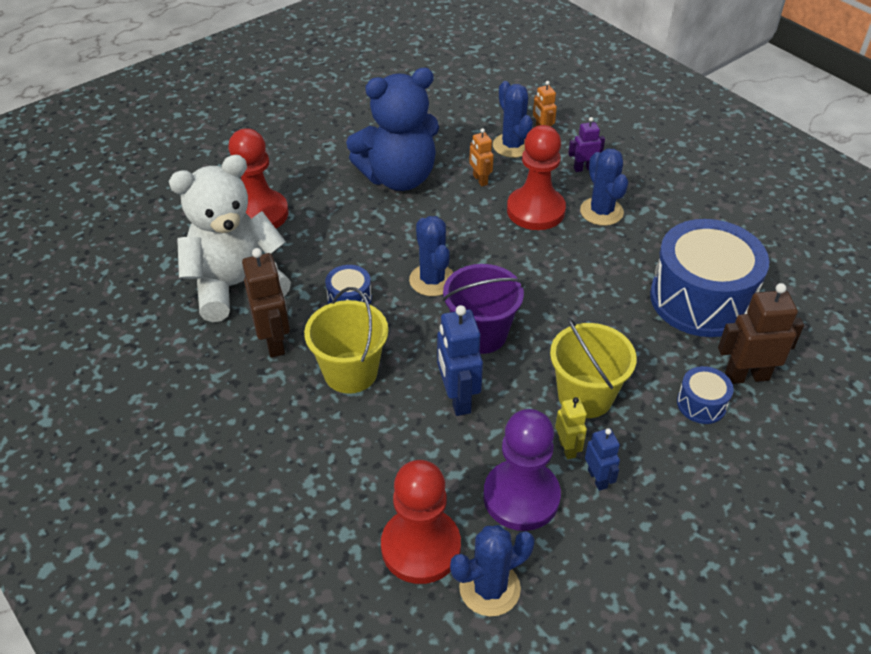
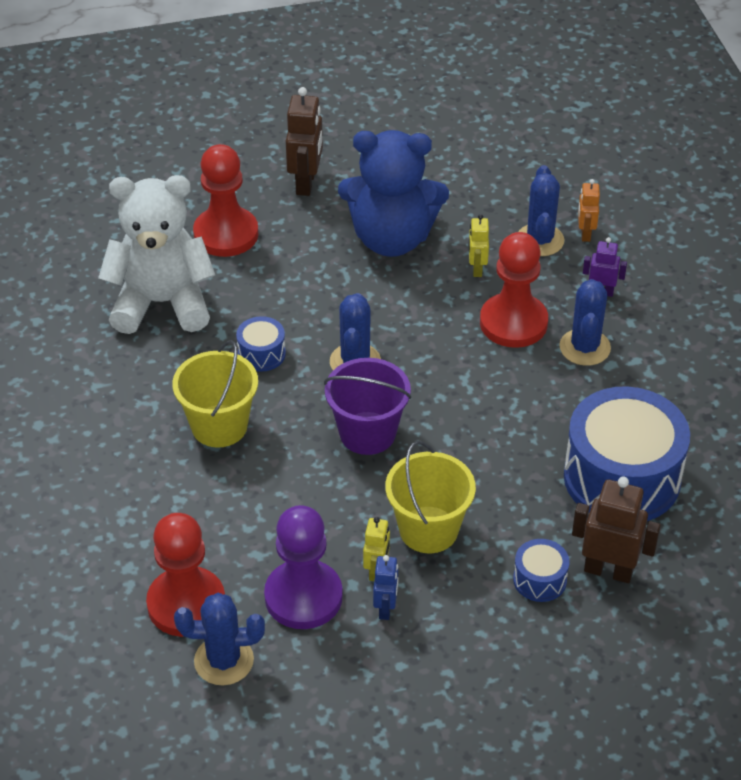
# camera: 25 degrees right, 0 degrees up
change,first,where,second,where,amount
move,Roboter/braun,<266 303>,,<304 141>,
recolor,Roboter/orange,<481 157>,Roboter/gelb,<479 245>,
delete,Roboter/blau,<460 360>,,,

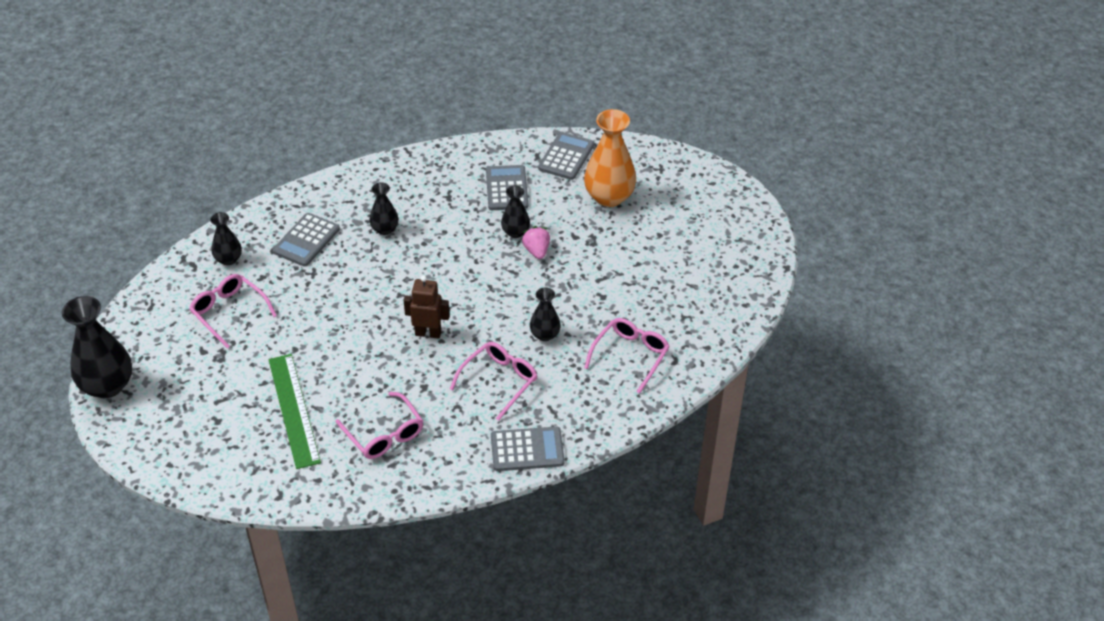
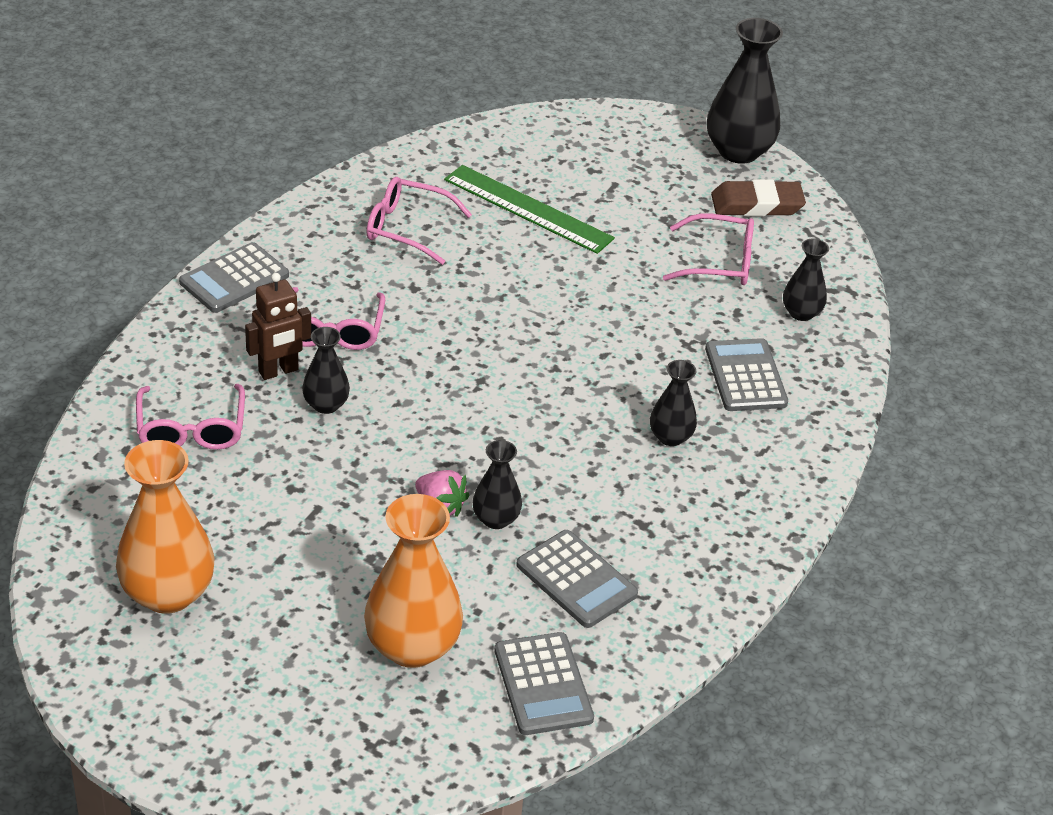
# camera: 140 degrees right, 5 degrees down
change,first,where,second,where,amount
insert,,,Vase/orange,<165 527>,
move,Roboter/braun,<427 307>,,<278 326>,
insert,,,Radiergummi/braun,<758 198>,

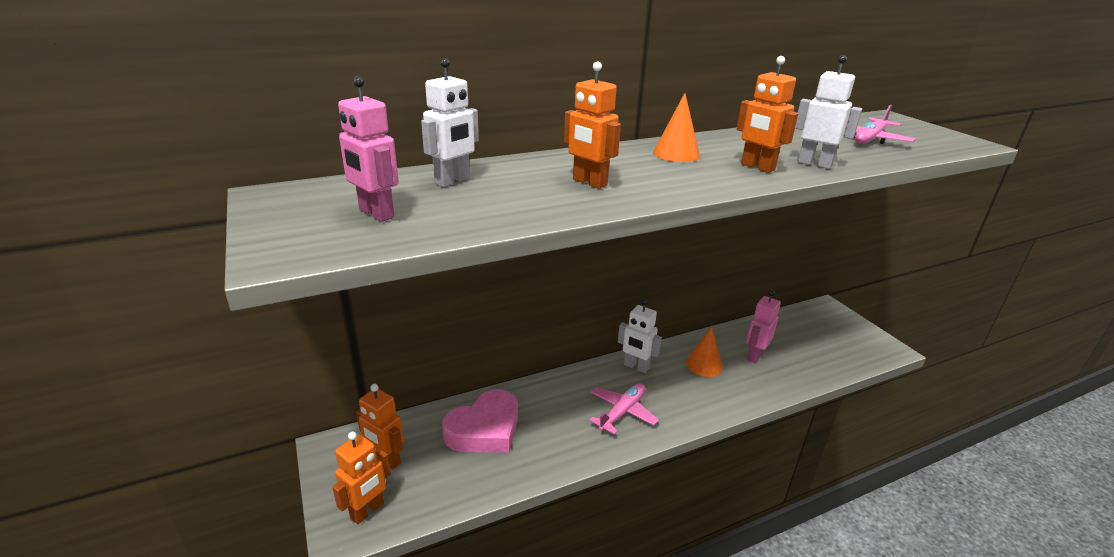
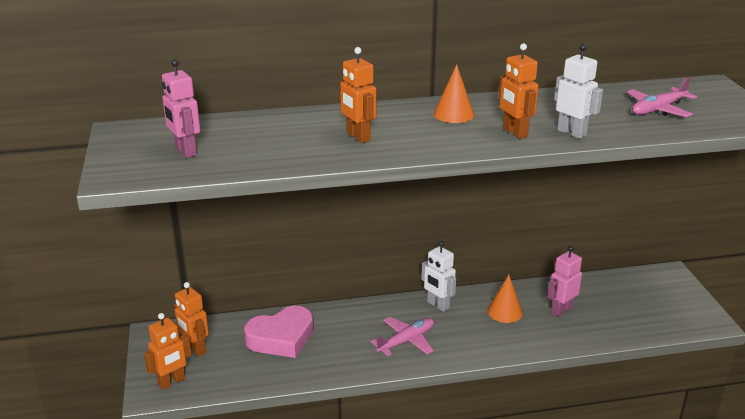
# camera: 15 degrees right, 0 degrees up
change,first,where,second,where,amount
delete,Roboter/weiß,<450 122>,,,

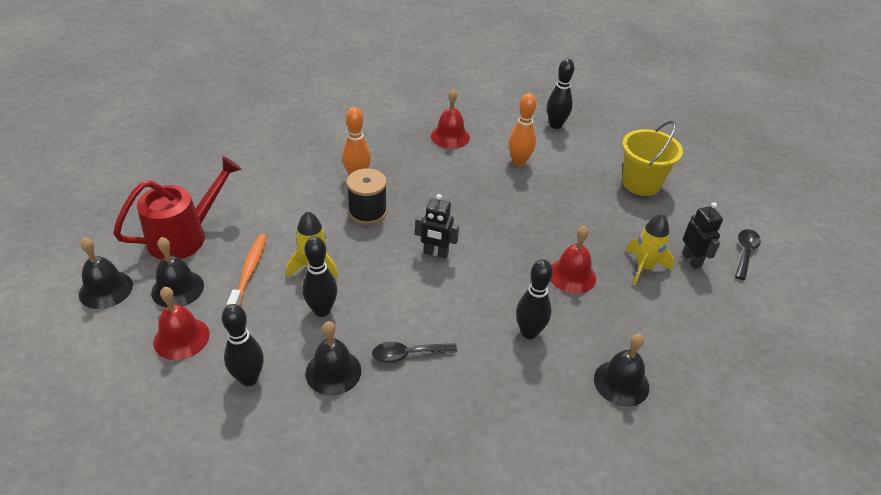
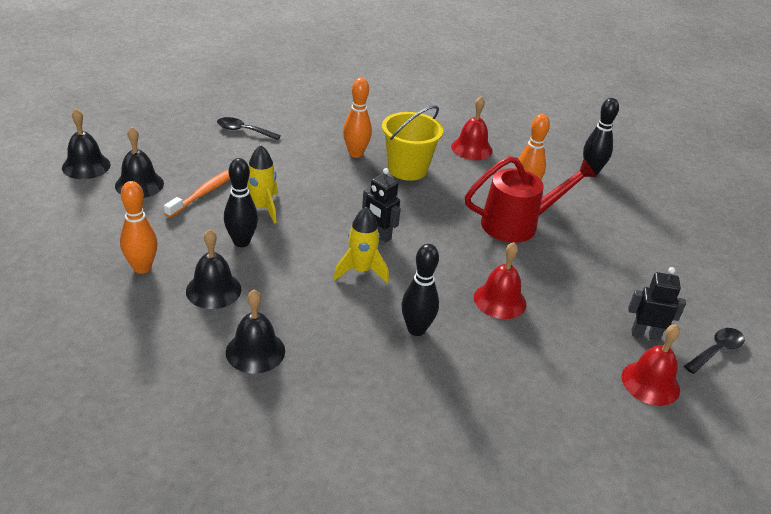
# camera: 25 degrees right, 5 degrees down
change,first,where,second,where,amount
recolor,Bowlingkegel/schwarz,<243 345>,Bowlingkegel/orange,<138 227>,
move,Löffel/schwarz,<414 352>,,<249 128>,
move,Glocke/schwarz,<621 370>,,<255 332>,
move,Rakete/gelb,<650 249>,,<361 245>,
move,Eimer/gelb,<652 158>,,<412 143>,
move,Gießkanne/rot,<177 208>,,<531 199>,
move,Glocke/rot,<182 323>,,<651 365>,
rotate,Roboter/schwarz,<702 235>,,<657 304>,90 degrees counterclockwise
delete,Garnrolle/schwarz,<367 196>,,,

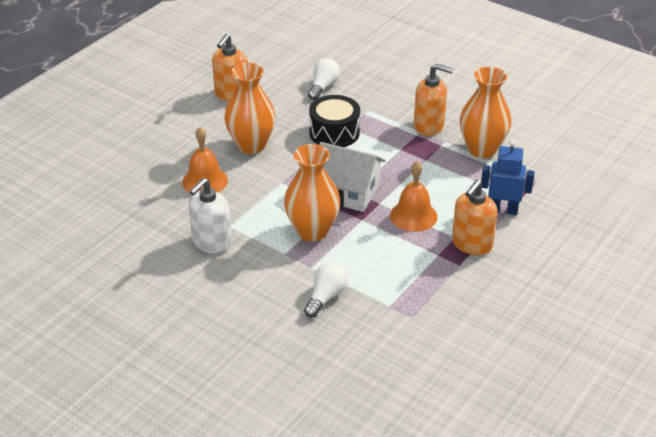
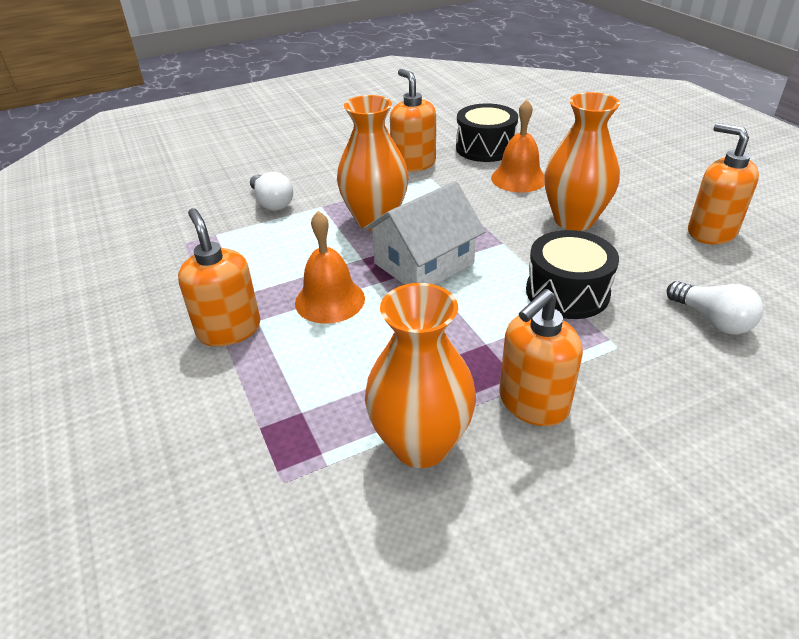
# camera: 120 degrees right, 0 degrees up
change,first,where,second,where,amount
recolor,Seifenspender/weiß,<210 215>,Seifenspender/orange,<413 120>,
insert,,,Trommel/schwarz,<487 132>,
delete,Roboter/blau,<508 177>,,,

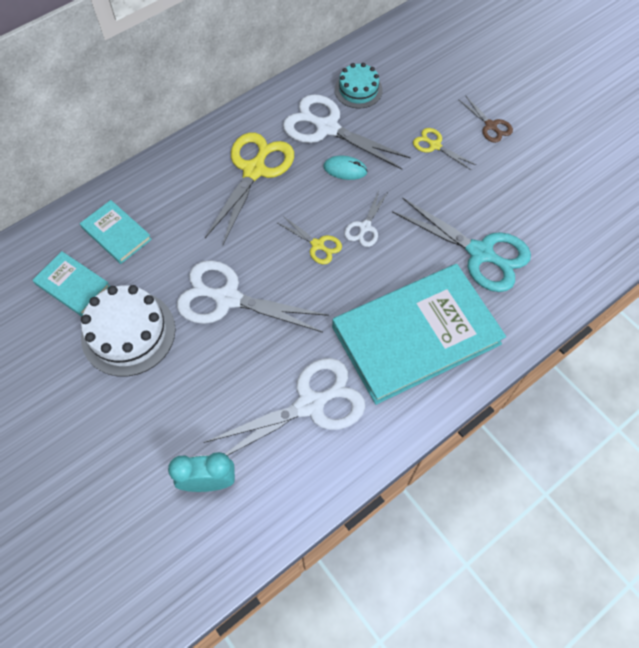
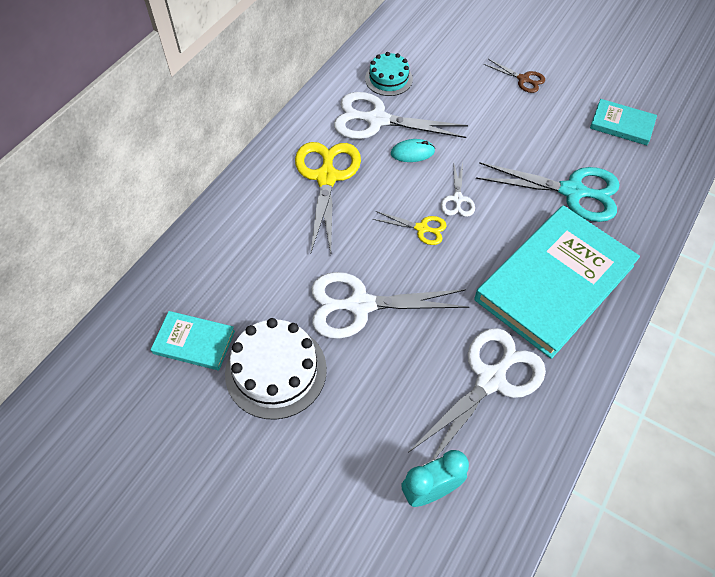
# camera: 20 degrees left, 5 degrees down
change,first,where,second,where,amount
move,Buch/türkis,<116 232>,,<623 122>,
delete,Schere/gelb,<444 149>,,,

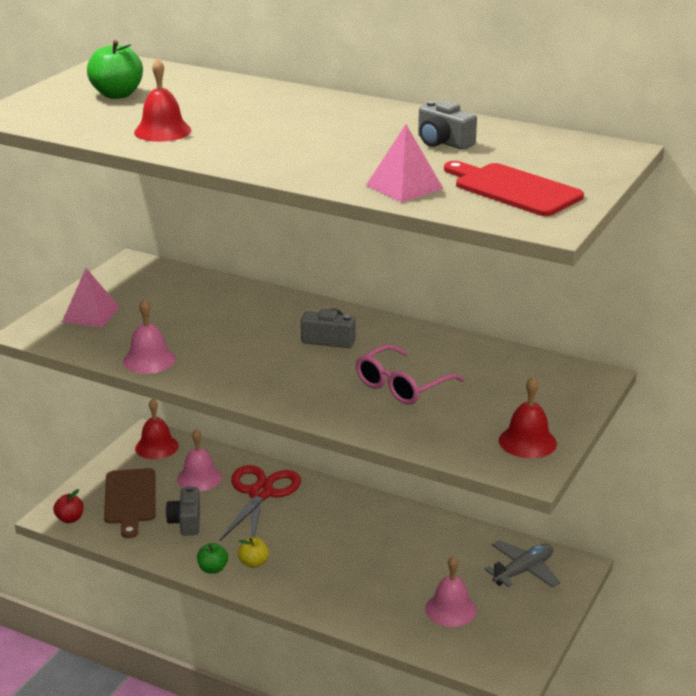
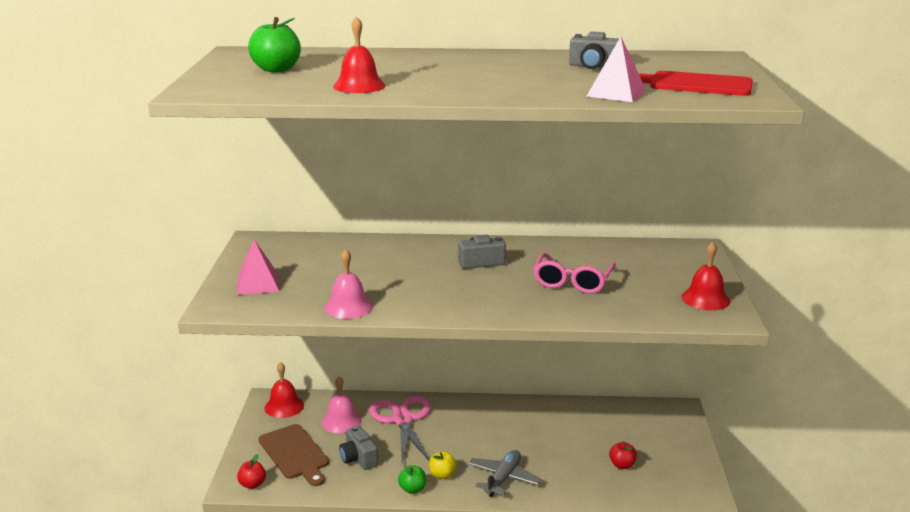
# camera: 25 degrees left, 5 degrees down
change,first,where,second,where,amount
recolor,Schere/rot,<260 503>,Schere/rosa,<400 429>,
move,Flugzeug/grau,<522 564>,,<505 473>,
replace,Glocke/rosa,<451 591>,Apfel/rot,<623 455>,

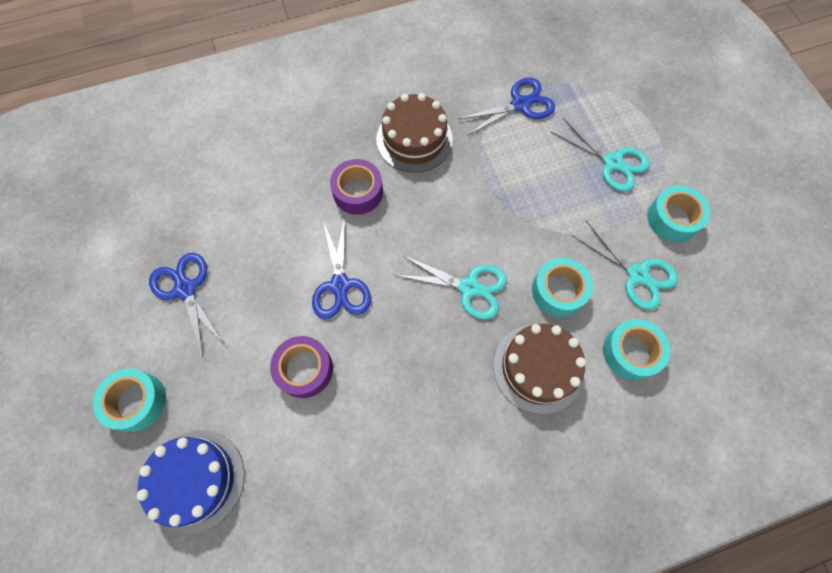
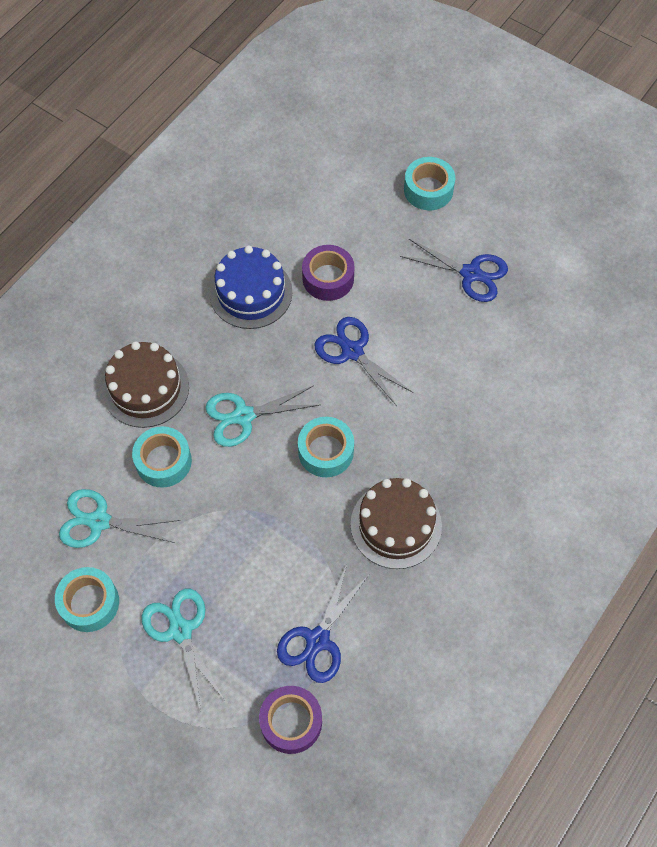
# camera: 145 degrees right, 5 degrees down
change,first,where,second,where,amount
rotate,Schere/türkis,<600 155>,,<182 650>,60 degrees clockwise
move,Kuchen/blau,<191 482>,,<251 287>,
move,Klebeband/lila,<356 187>,,<290 720>,
move,Klebeband/türkis,<636 350>,,<326 447>,

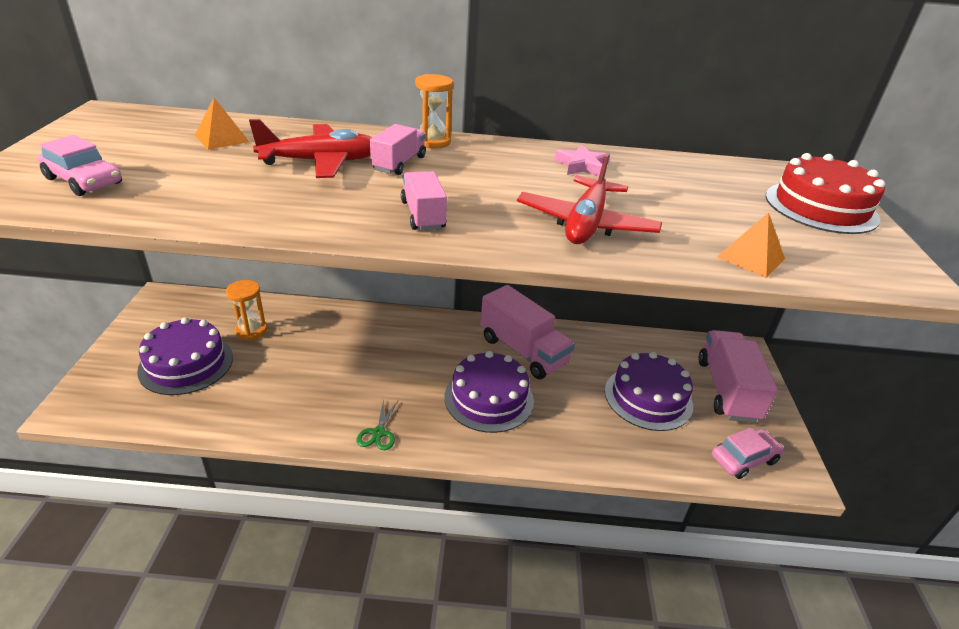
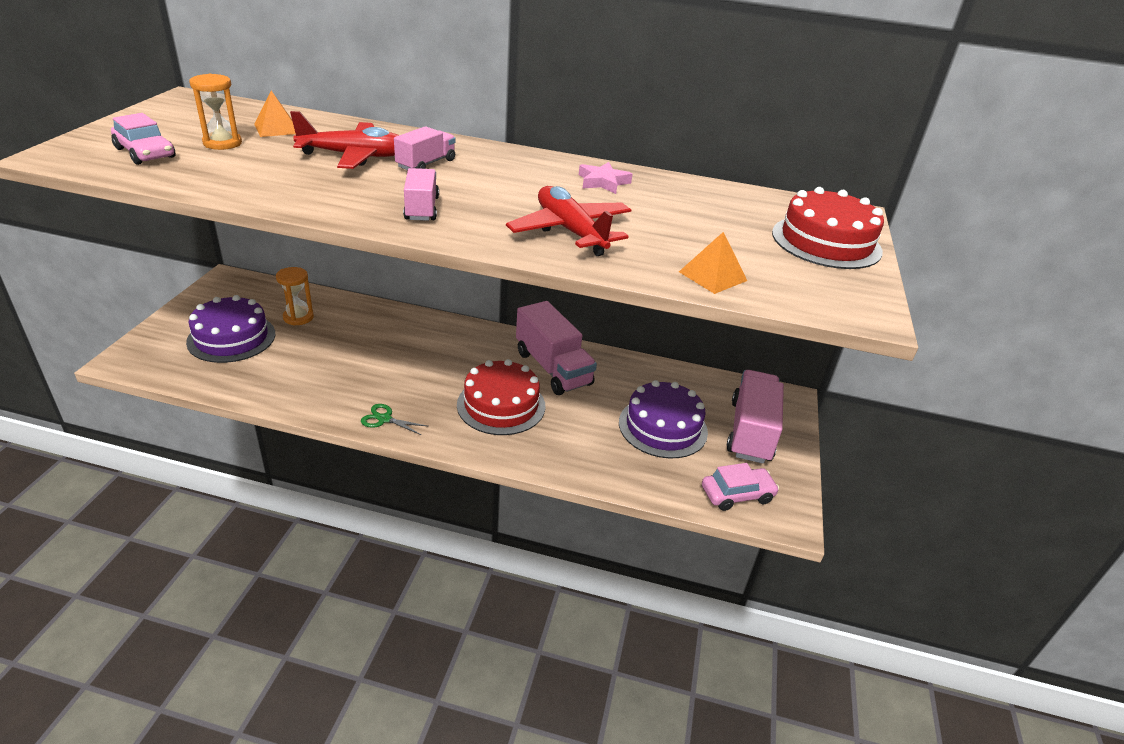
# camera: 10 degrees right, 0 degrees up
change,first,where,second,where,amount
move,Sanduhr/orange,<434 111>,,<215 112>,
rotate,Schere/grün,<377 424>,,<394 419>,90 degrees clockwise
recolor,Kuchen/lila,<489 392>,Kuchen/rot,<501 397>,
rotate,Flugzeug/rot,<589 198>,,<568 221>,120 degrees clockwise

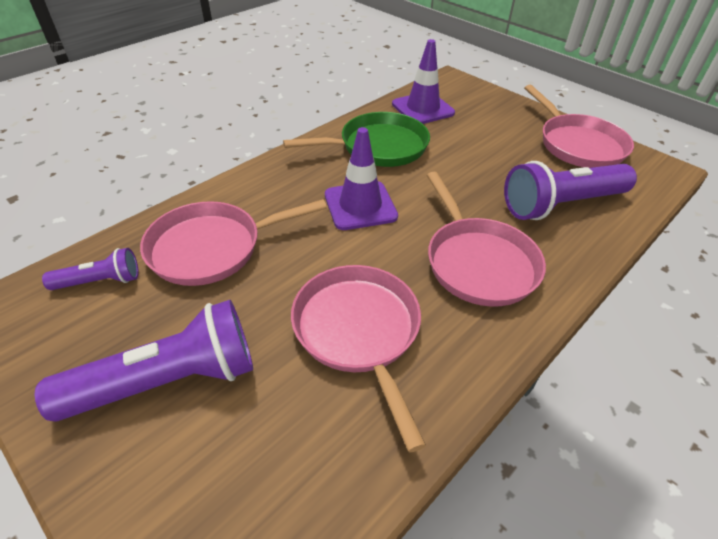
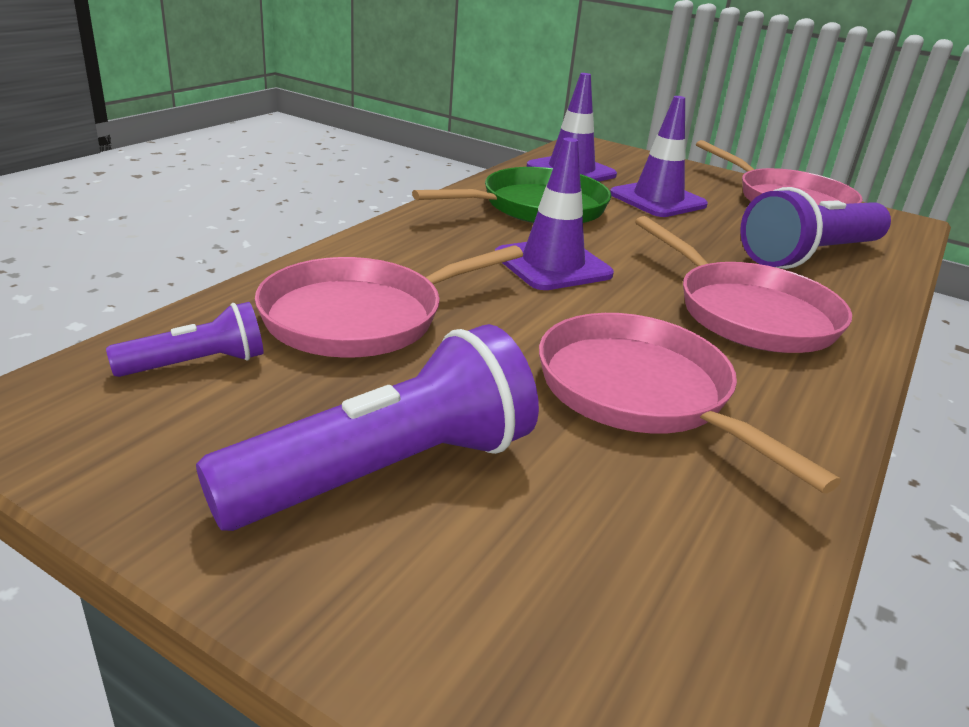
# camera: 15 degrees left, 15 degrees down
change,first,where,second,where,amount
insert,,,Leitkegel/lila,<659 156>,

